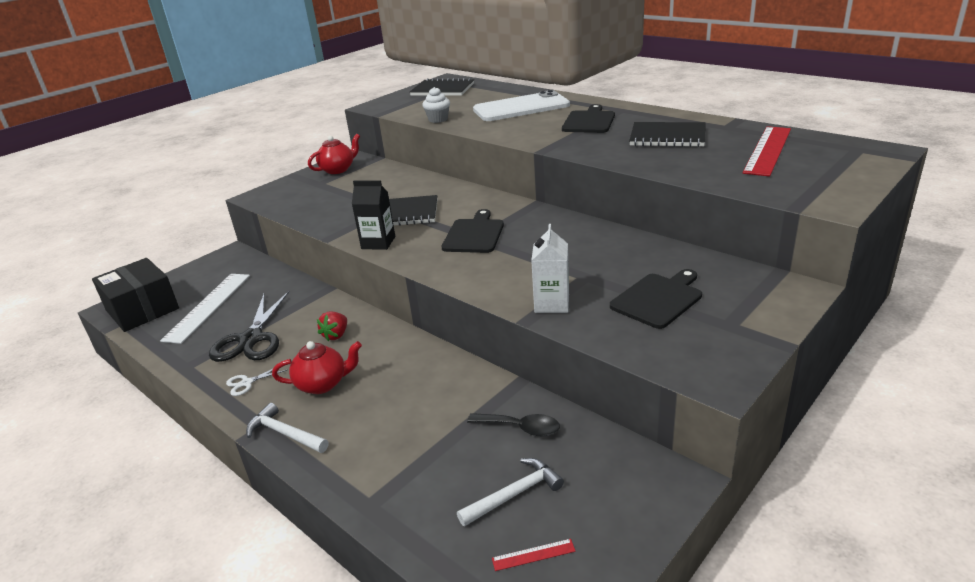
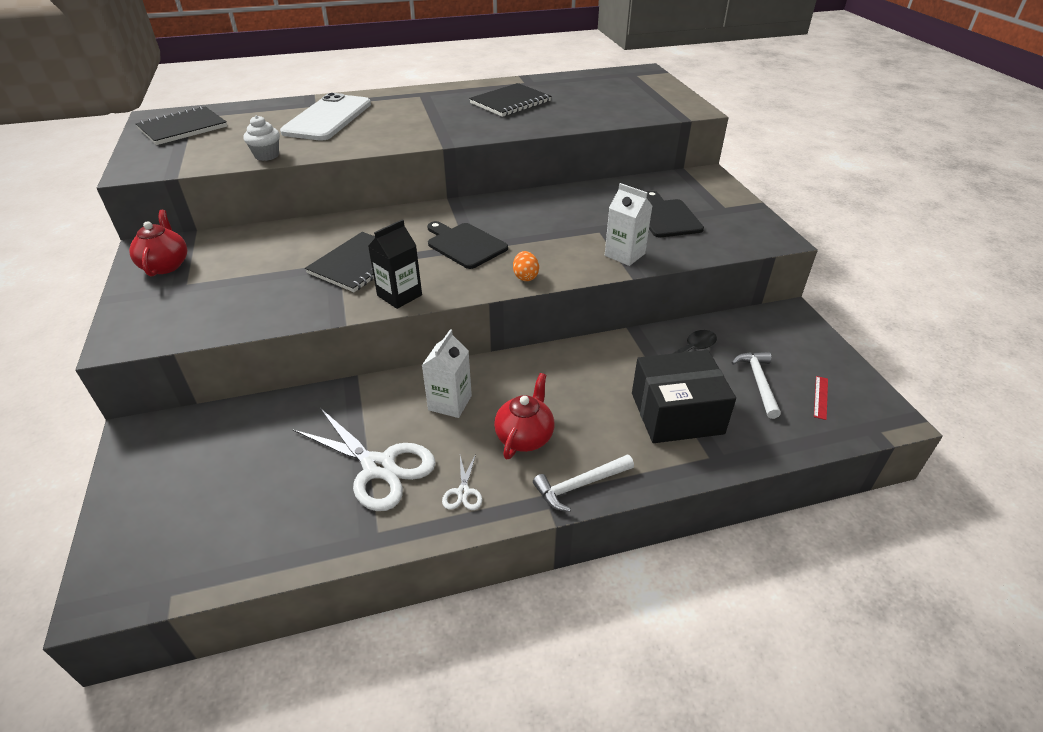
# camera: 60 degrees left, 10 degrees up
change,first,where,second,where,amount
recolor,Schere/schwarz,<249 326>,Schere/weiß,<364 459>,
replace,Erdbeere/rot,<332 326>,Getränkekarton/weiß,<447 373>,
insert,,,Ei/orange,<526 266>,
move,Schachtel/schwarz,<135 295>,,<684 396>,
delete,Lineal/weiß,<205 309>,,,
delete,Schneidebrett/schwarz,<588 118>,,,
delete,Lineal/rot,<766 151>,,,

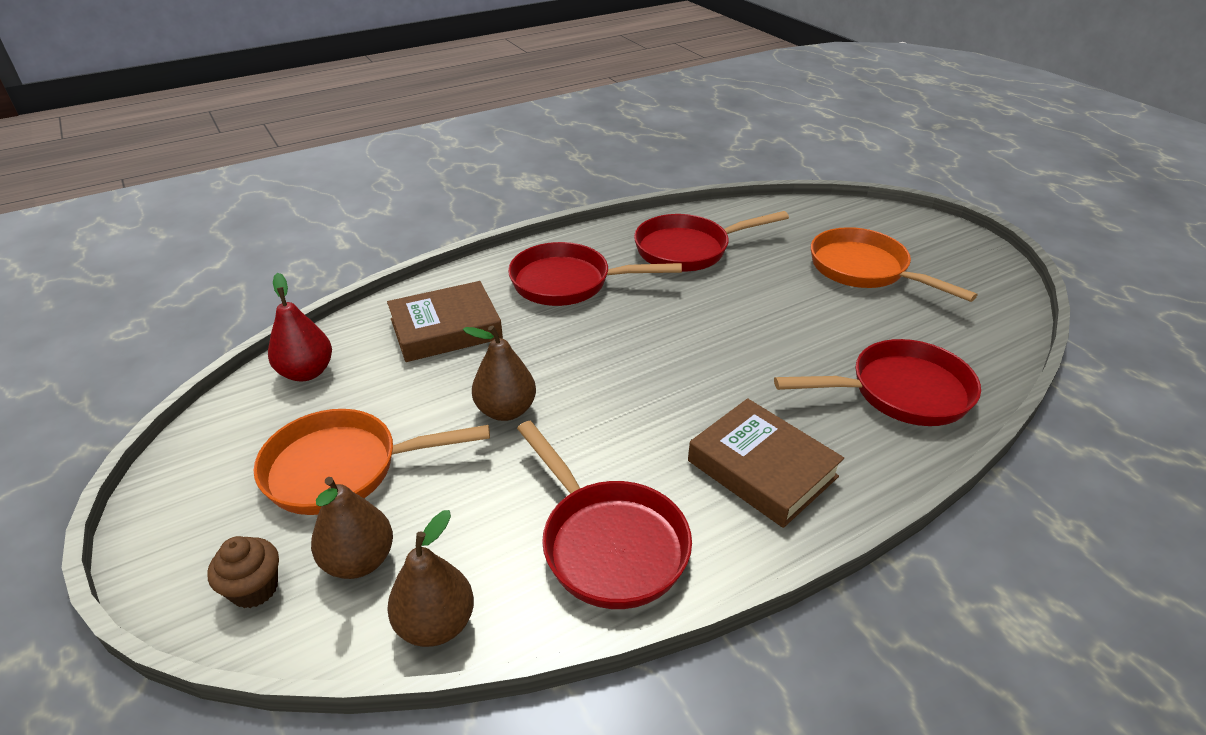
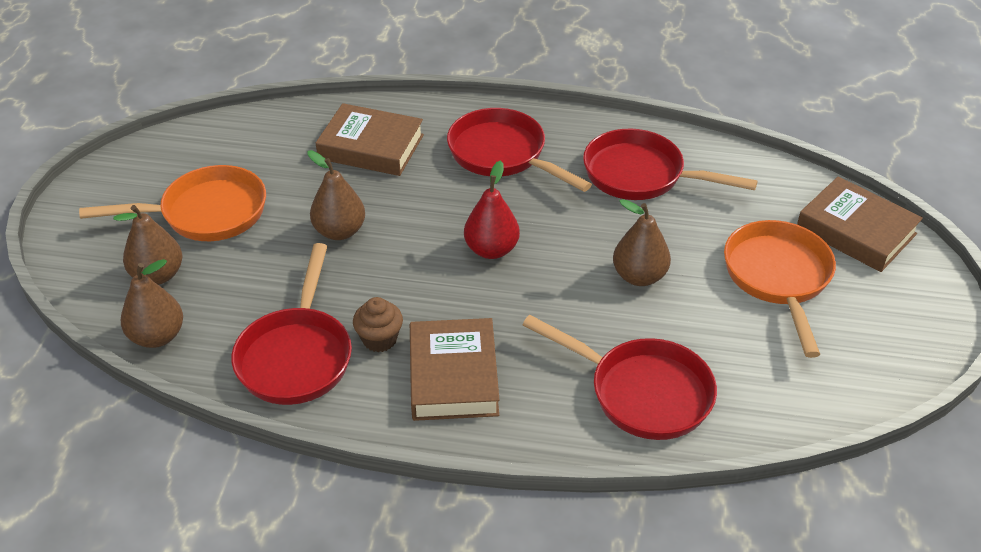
# camera: 40 degrees right, 5 degrees up
change,first,where,second,where,amount
rotate,Pfanne/orange,<372 462>,,<172 203>,135 degrees clockwise
move,Muffin/braun,<243 572>,,<378 324>,
move,Birne/rot,<300 327>,,<492 209>,
insert,,,Birne/braun,<642 242>,
insert,,,Buch/braun,<860 224>,

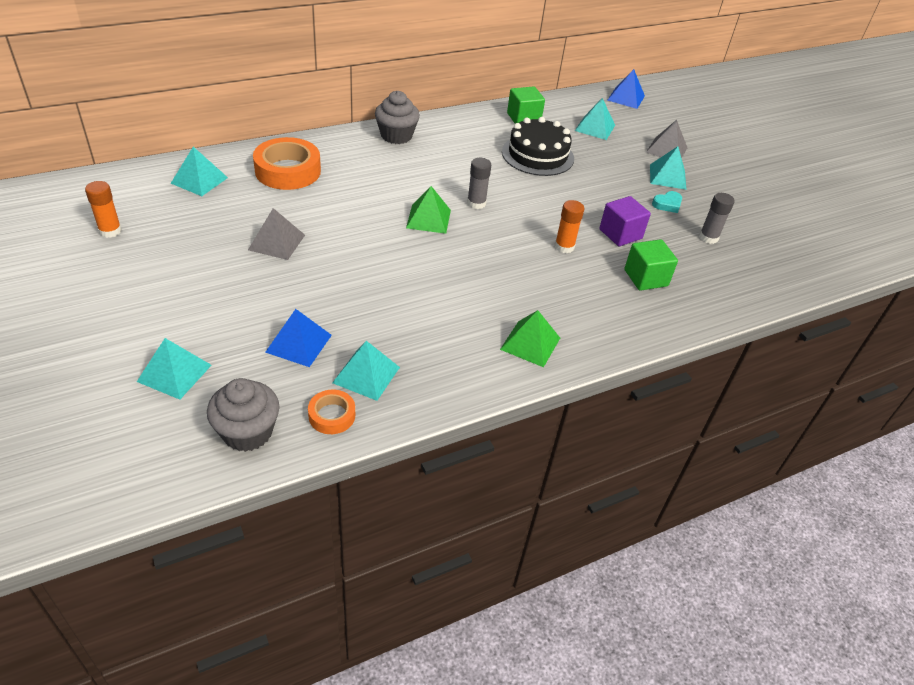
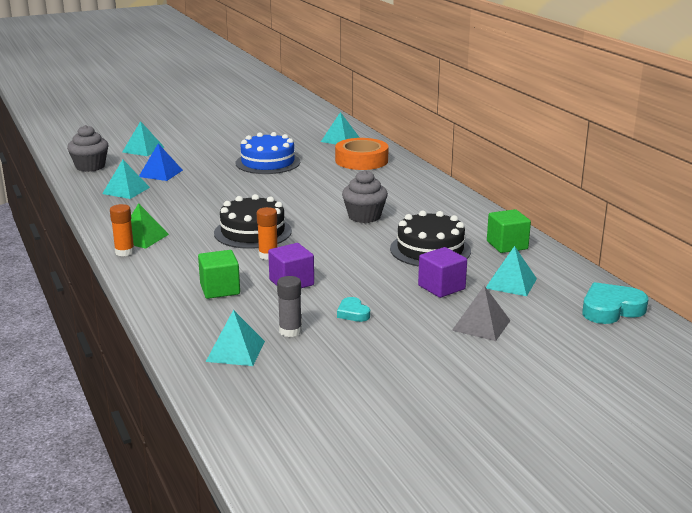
# camera: 95 degrees right, 20 degrees down
change,first,where,second,where,amount
move,Klebestift/orange,<103 209>,,<122 230>,
move,Pyramide/türkis,<668 168>,,<235 338>,
insert,,,Kuchen/schwarz,<253 221>,
replace,Pyramide/grau,<276 234>,Kuchen/blau,<268 153>,
move,Muffin/grau,<397 117>,,<365 196>,
insert,,,Kubus/lila,<442 272>,
replace,Pyramide/blau,<626 89>,Herz/türkis,<615 303>,
delete,Klebeband/orange,<331 412>,,,
delete,Pyramide/grün,<428 210>,,,
delete,Klebestift/grau,<479 183>,,,

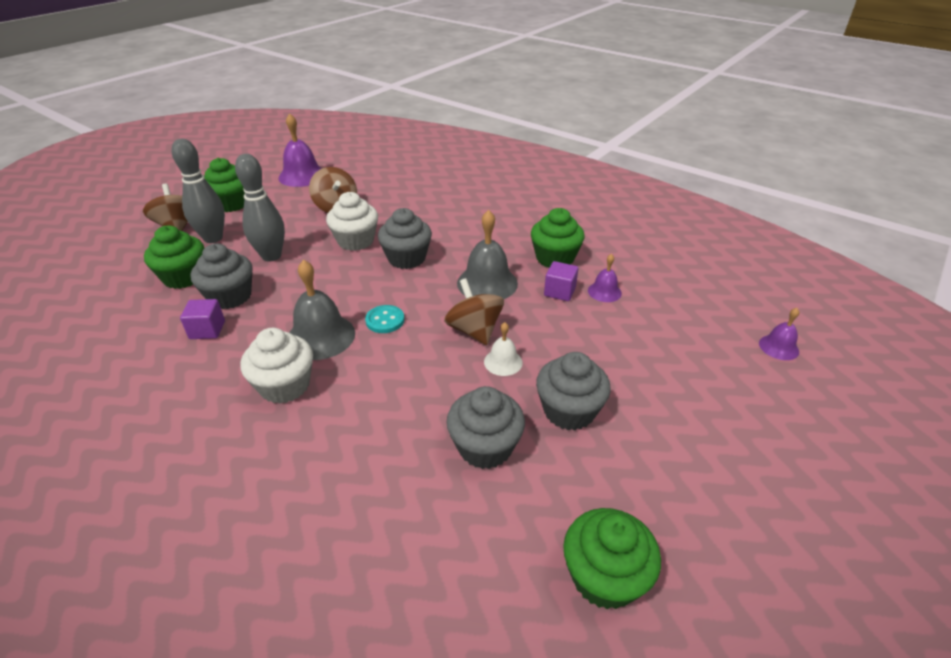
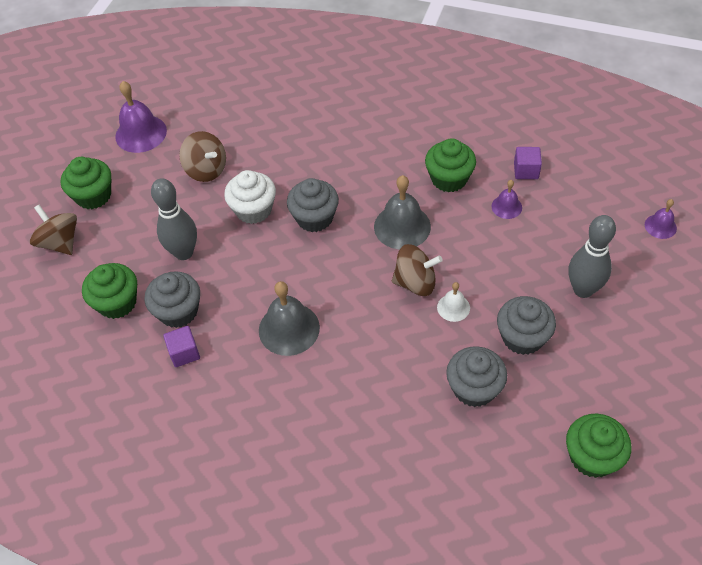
# camera: 15 degrees left, 15 degrees up
change,first,where,second,where,amount
rotate,Kreisel/braun,<474 311>,,<417 270>,135 degrees clockwise
move,Kubus/lila,<561 281>,,<528 163>,
move,Bowlingkegel/grau,<198 191>,,<592 256>,
delete,Muffin/weiß,<276 366>,,,
delete,Knopf/türkis,<384 319>,,,

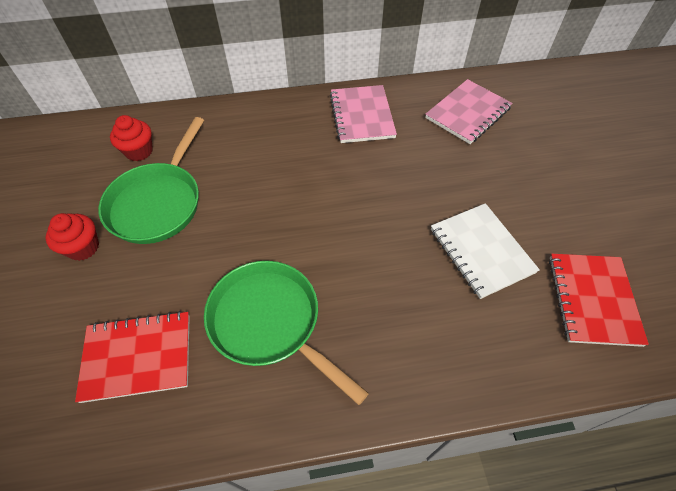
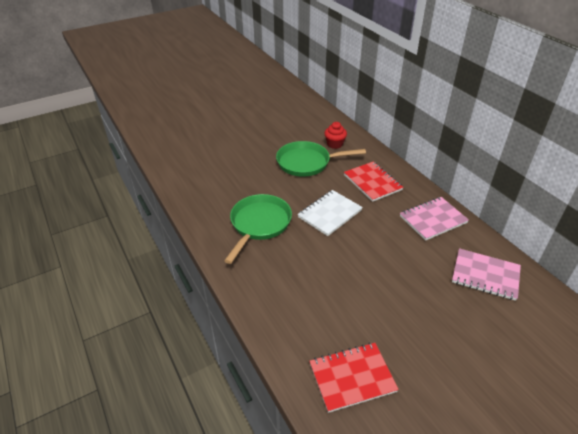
# camera: 70 degrees right, 15 degrees down
change,first,where,second,where,amount
move,Notizbuch/weiß,<485 251>,,<330 213>,
move,Notizbuch/rot,<132 357>,,<373 181>,
delete,Muffin/rot,<72 237>,,,

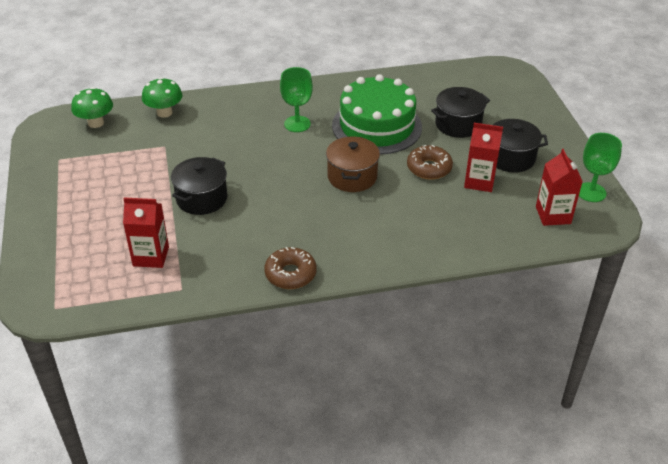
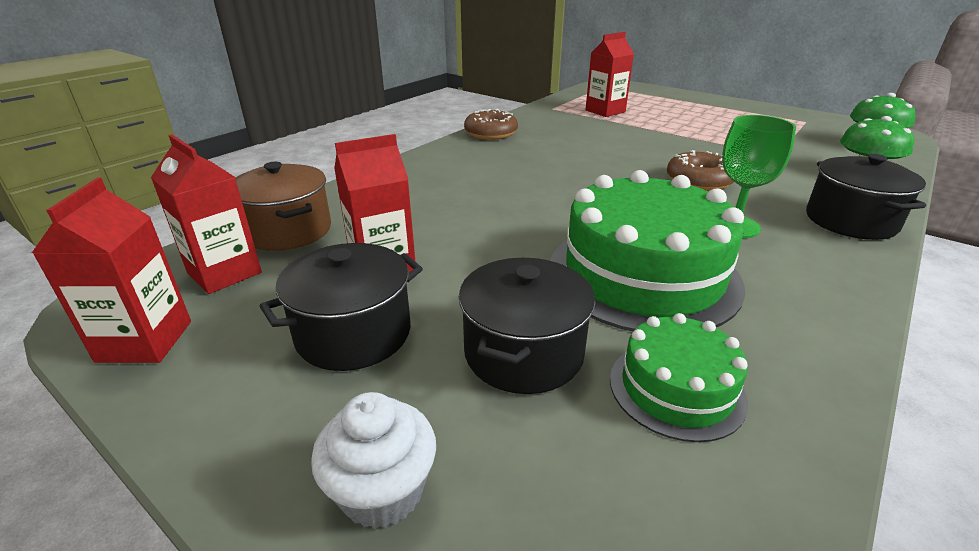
# camera: 140 degrees right, 10 degrees down
change,first,where,second,where,amount
replace,Kelch/grün,<600 167>,Getränkekarton/rot,<111 270>,
move,Kochtopf/braun,<353 164>,,<283 206>,
insert,,,Muffin/weiß,<373 460>,
insert,,,Kuchen/grün,<679 377>,
move,Donut/braun,<430 162>,,<700 170>,
move,Kochtopf/schwarz,<199 186>,,<866 197>,

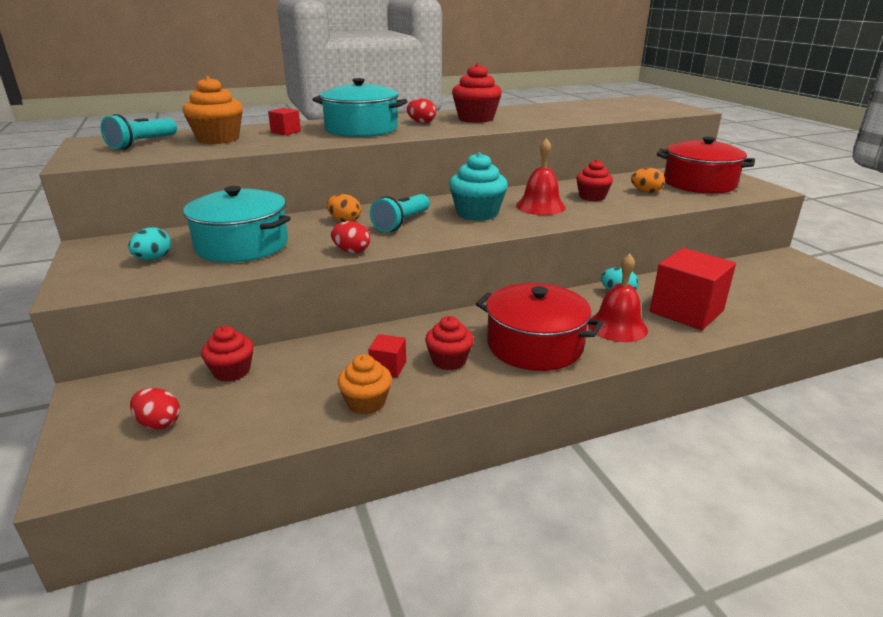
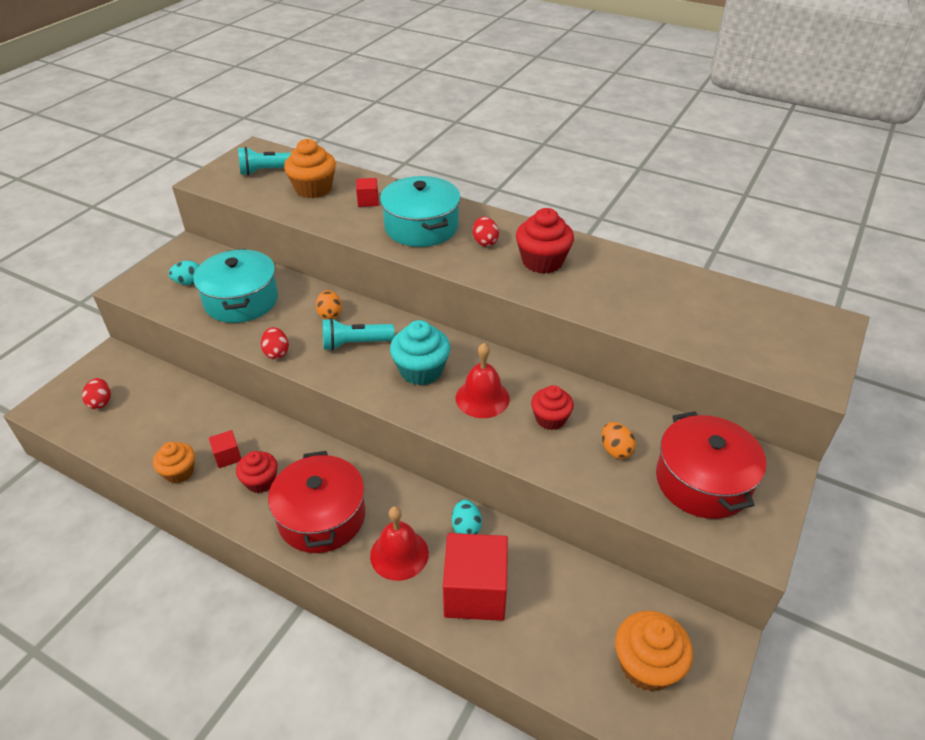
# camera: 50 degrees right, 15 degrees up
change,first,where,second,where,amount
insert,,,Muffin/orange,<654 651>,
delete,Muffin/rot,<227 354>,,,

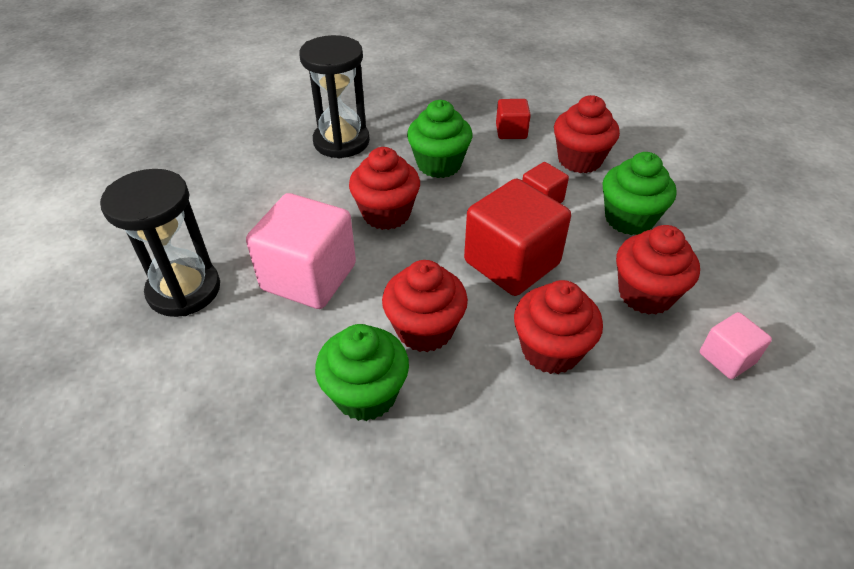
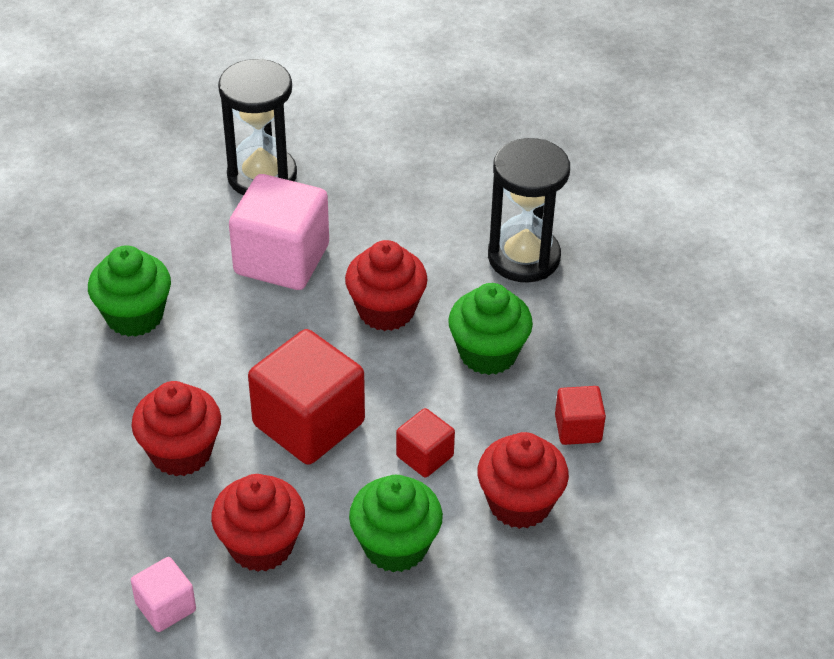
# camera: 85 degrees right, 0 degrees up
change,first,where,second,where,amount
delete,Muffin/rot,<425 306>,,,

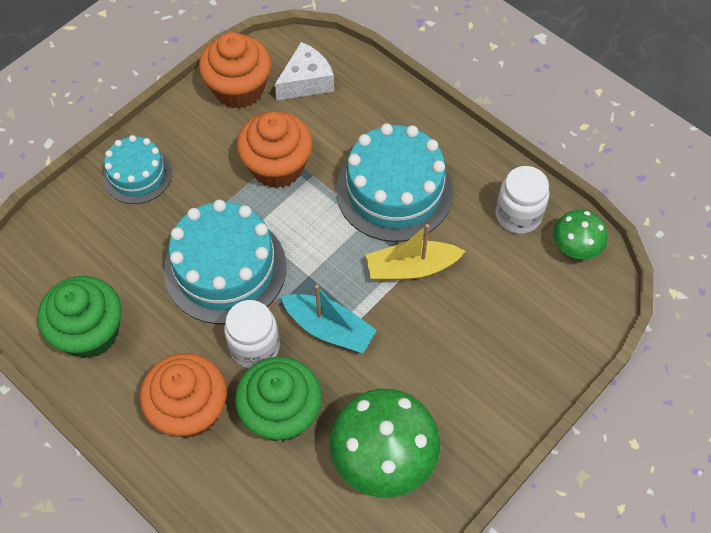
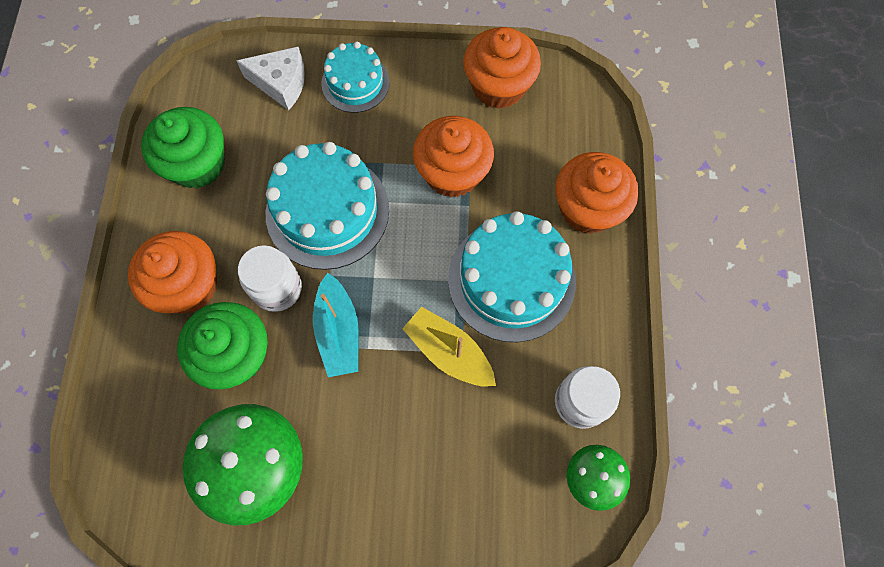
# camera: 50 degrees right, 10 degrees up
change,first,where,second,where,amount
move,Käse/weiß,<304 71>,,<270 78>,
insert,,,Muffin/orange,<596 193>,

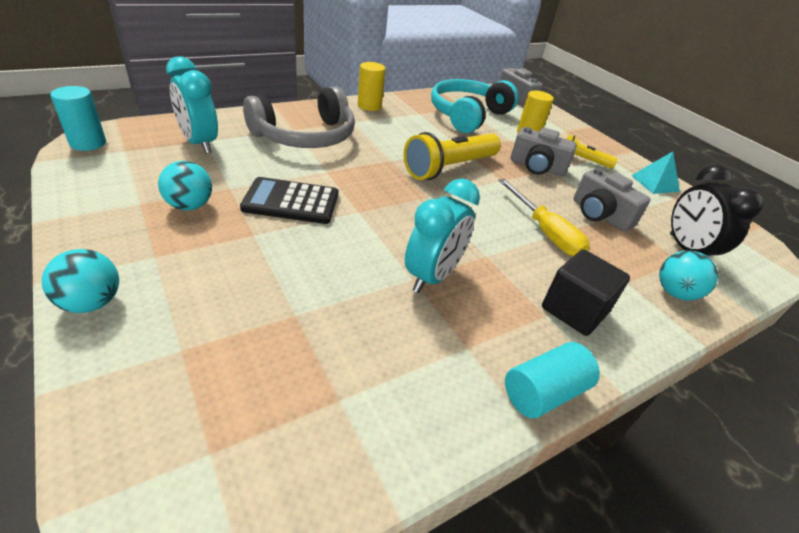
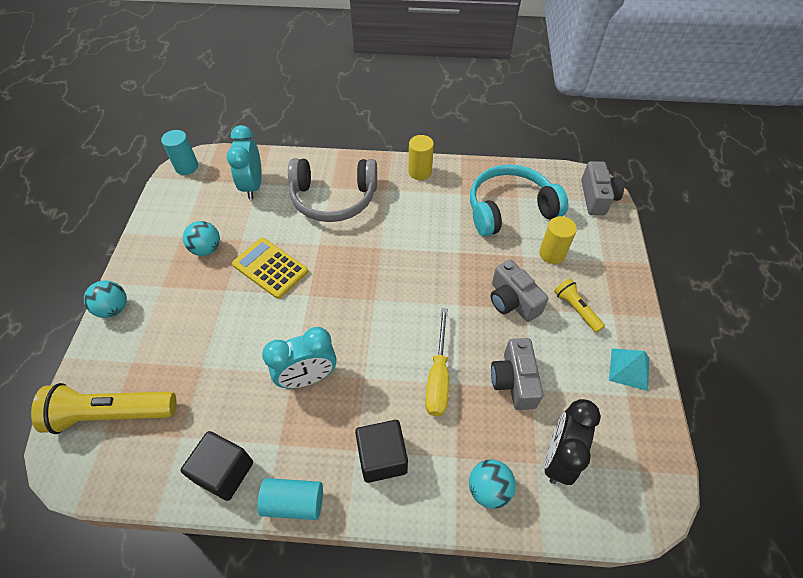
# camera: 40 degrees right, 15 degrees up
change,first,where,second,where,amount
move,Taschenlampe/gelb,<452 156>,,<103 408>,
insert,,,Kubus/schwarz,<217 466>,
recolor,Taschenrechner/schwarz,<289 200>,Taschenrechner/gelb,<270 268>,

